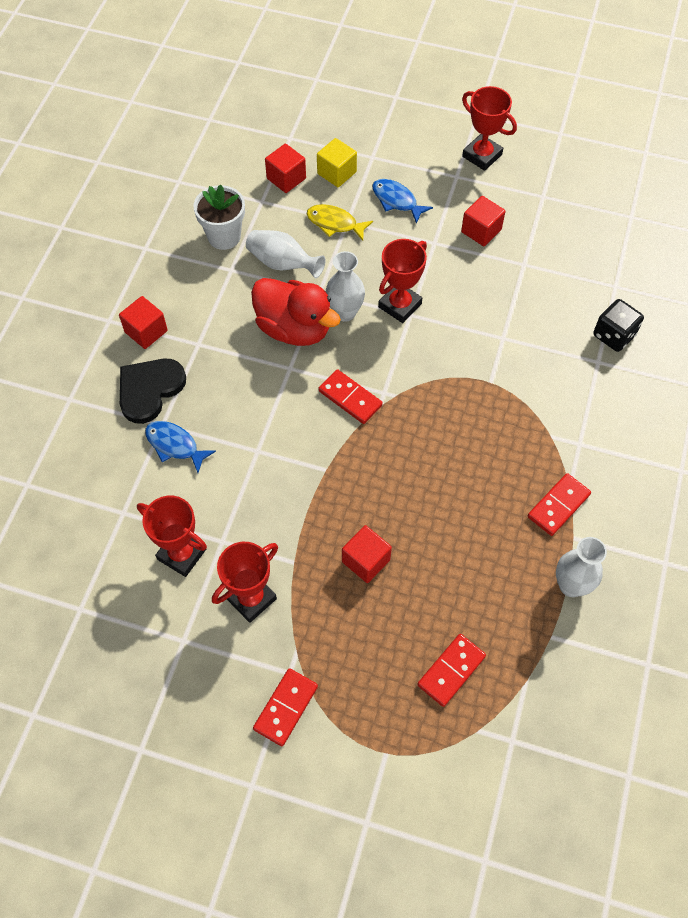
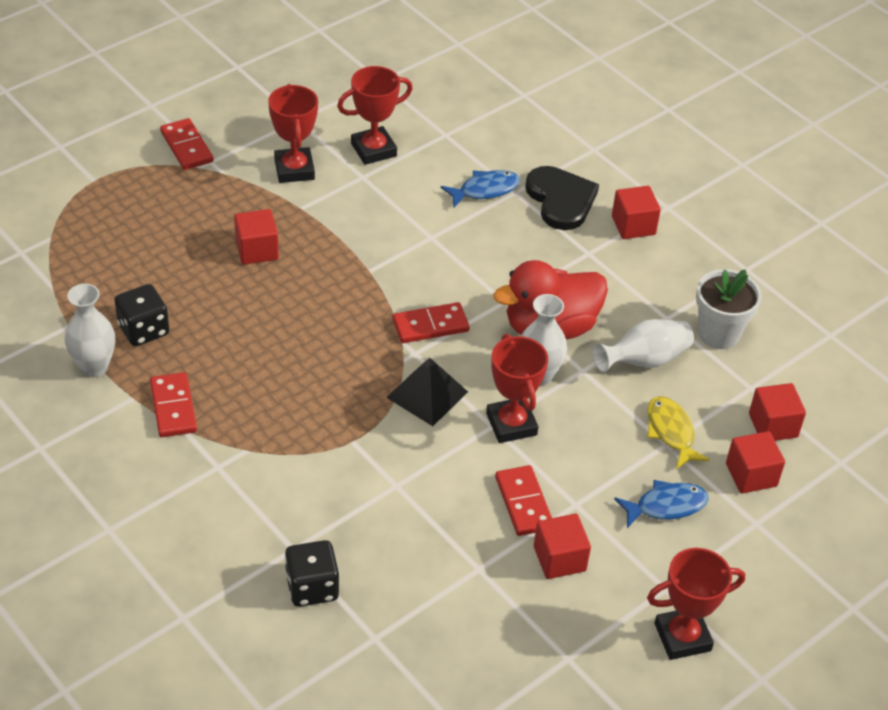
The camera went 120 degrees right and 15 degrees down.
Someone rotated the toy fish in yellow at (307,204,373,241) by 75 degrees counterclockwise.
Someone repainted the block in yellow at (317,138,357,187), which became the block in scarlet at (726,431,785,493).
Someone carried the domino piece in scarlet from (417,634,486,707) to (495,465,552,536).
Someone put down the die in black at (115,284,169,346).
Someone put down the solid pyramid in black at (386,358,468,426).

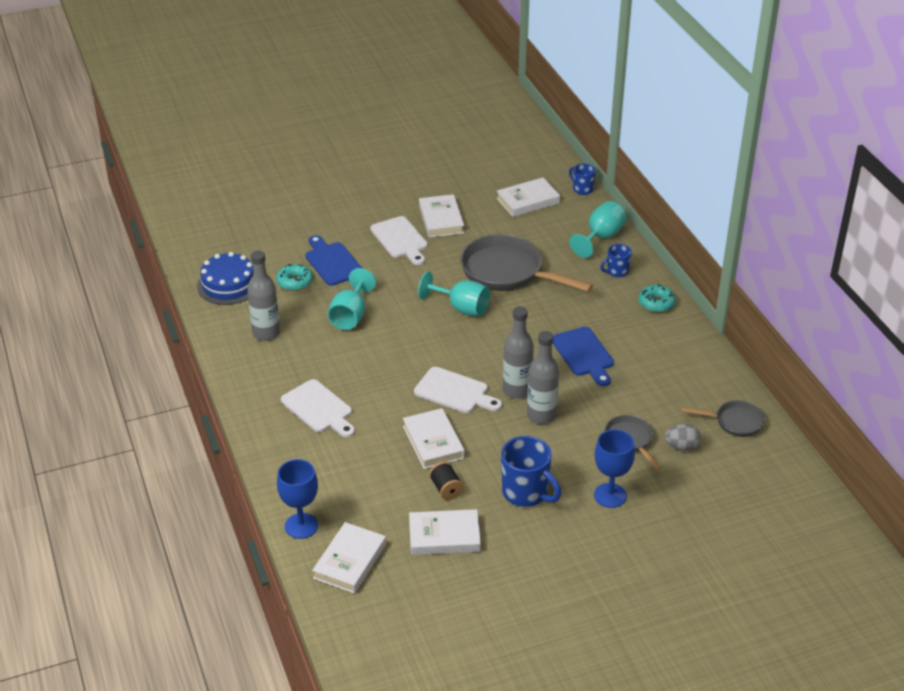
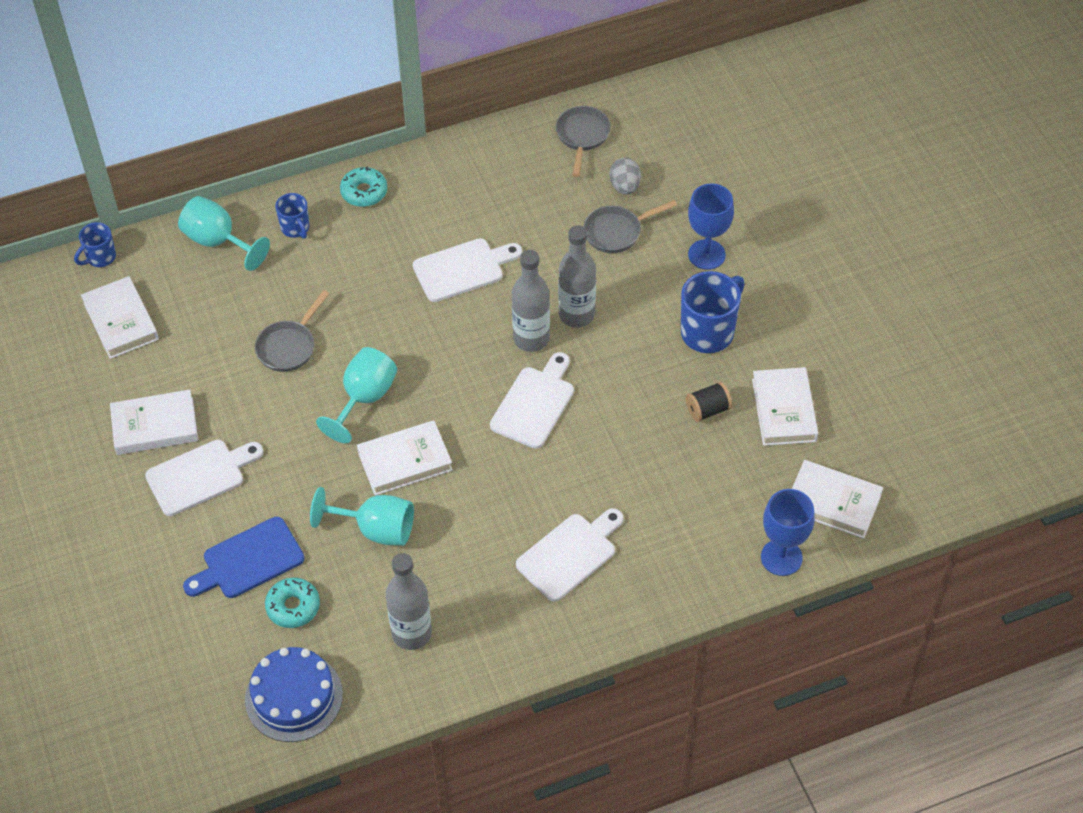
The camera went 90 degrees left and 15 degrees up.
Someone carried the hardcover in snow-white from (403,408,465,469) to (357,420,452,496).
Someone scaled the frying pan in grey at (460,234,593,292) by 0.52.
Someone repainted the cutting board in cobalt at (553,327,614,386), which became the cutting board in snow-white at (413,238,522,302).

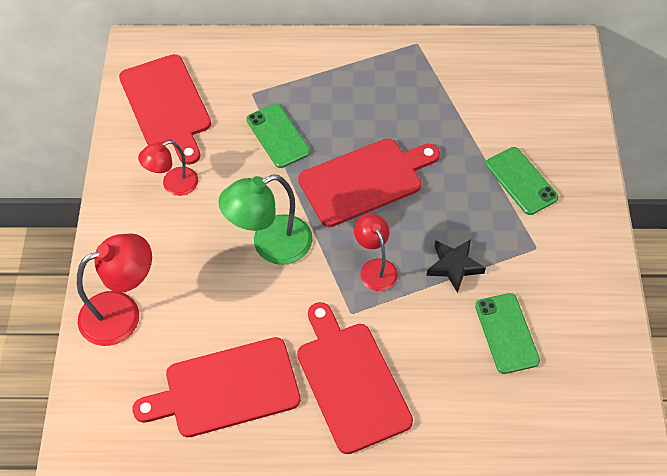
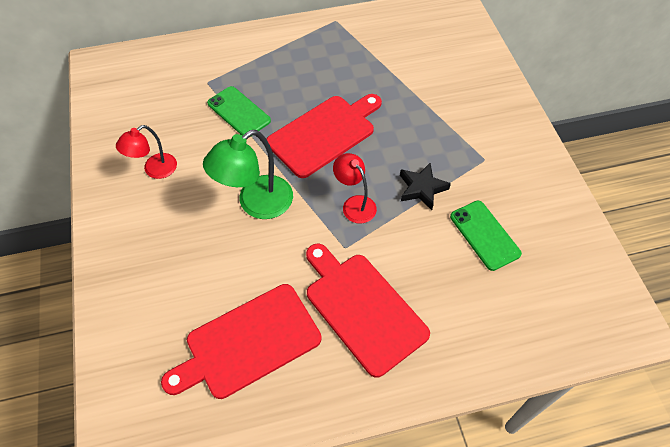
The camera went 15 degrees left and 0 degrees up.
Someone took away the reading lamp in scarlet at (77,233,152,346).
Someone took away the cutting board in scarlet at (119,54,211,165).
Someone took away the phone in leaf-green at (486,147,559,215).

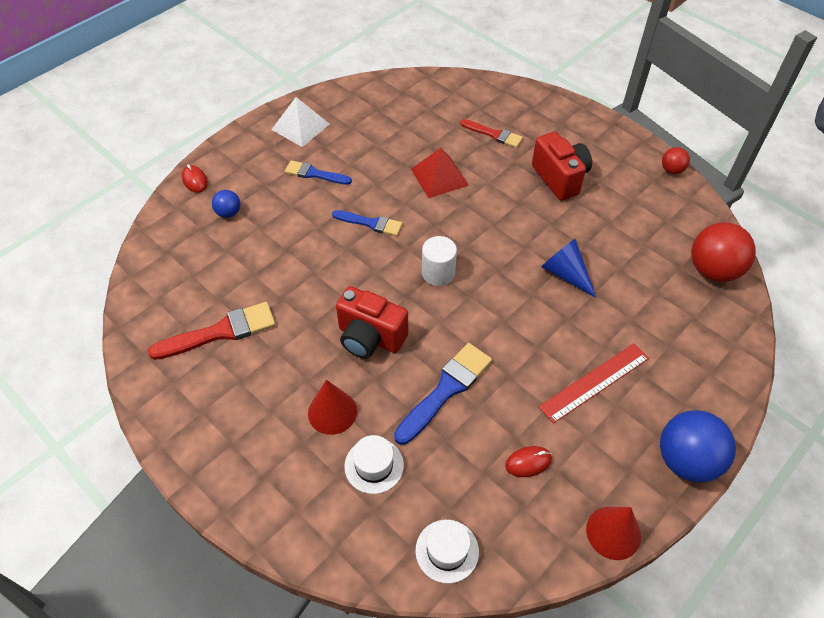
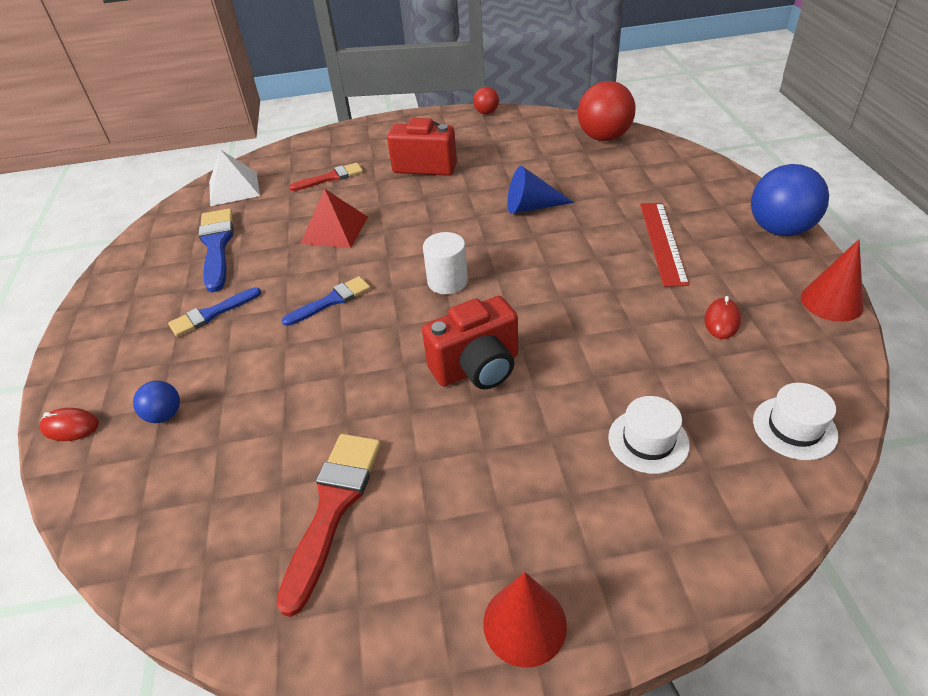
The camera went 50 degrees left and 10 degrees down.
Someone carried the solid pyramid in snow-white from (271,97,330,147) to (209,149,260,206).
Someone carried the solid cone in scarlet from (308,380,357,435) to (483,572,567,668).
Someone carried the brush in cobalt from (394,343,492,445) to (198,208,234,292).

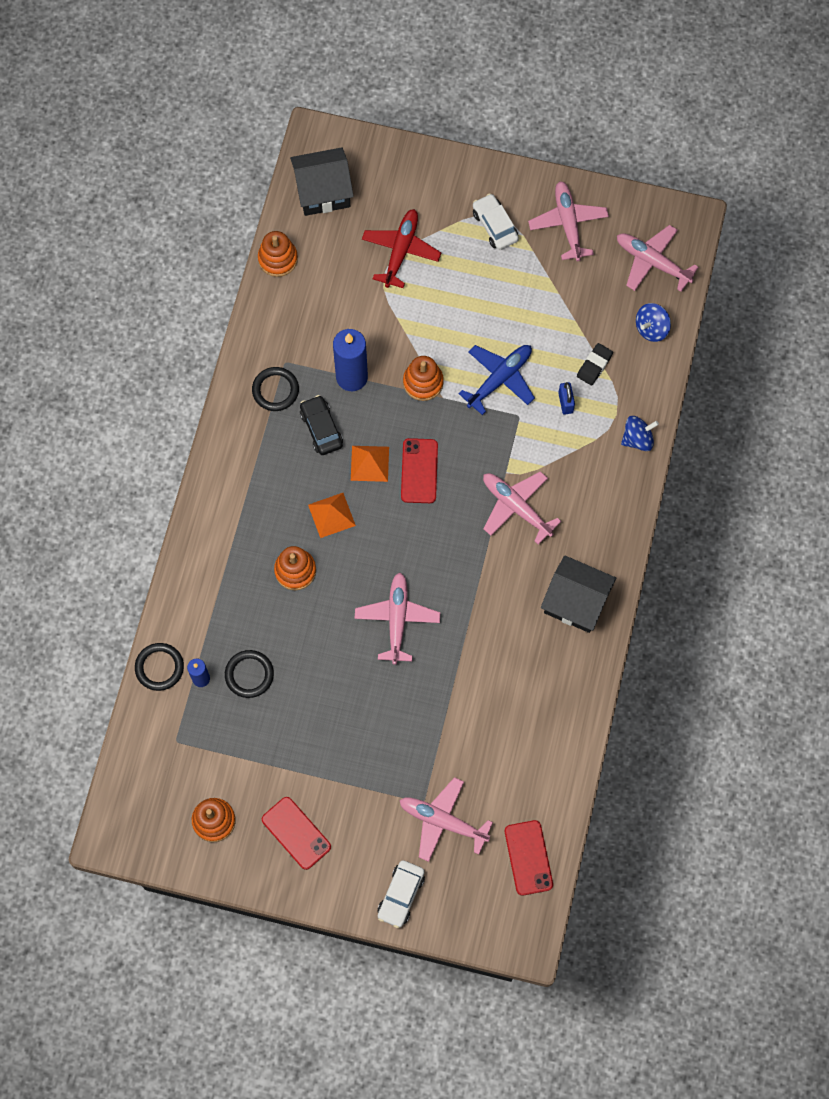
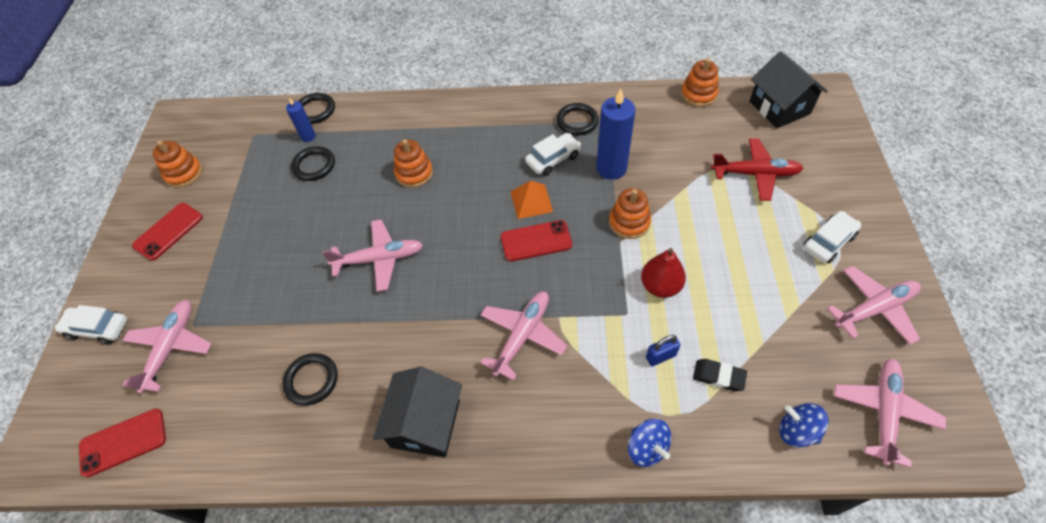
The camera went 80 degrees right and 15 degrees down.
Someone repainted the automobile in black at (300,395,343,455), which became the automobile in snow-white at (525,133,581,176).
Someone took away the solid pyramid in bright orange at (308,493,356,538).
Someone swapped the plane in cobalt at (458,345,535,415) for the toy pear in scarlet at (641,248,686,298).
Someone put down the ring in black at (282,353,338,406).

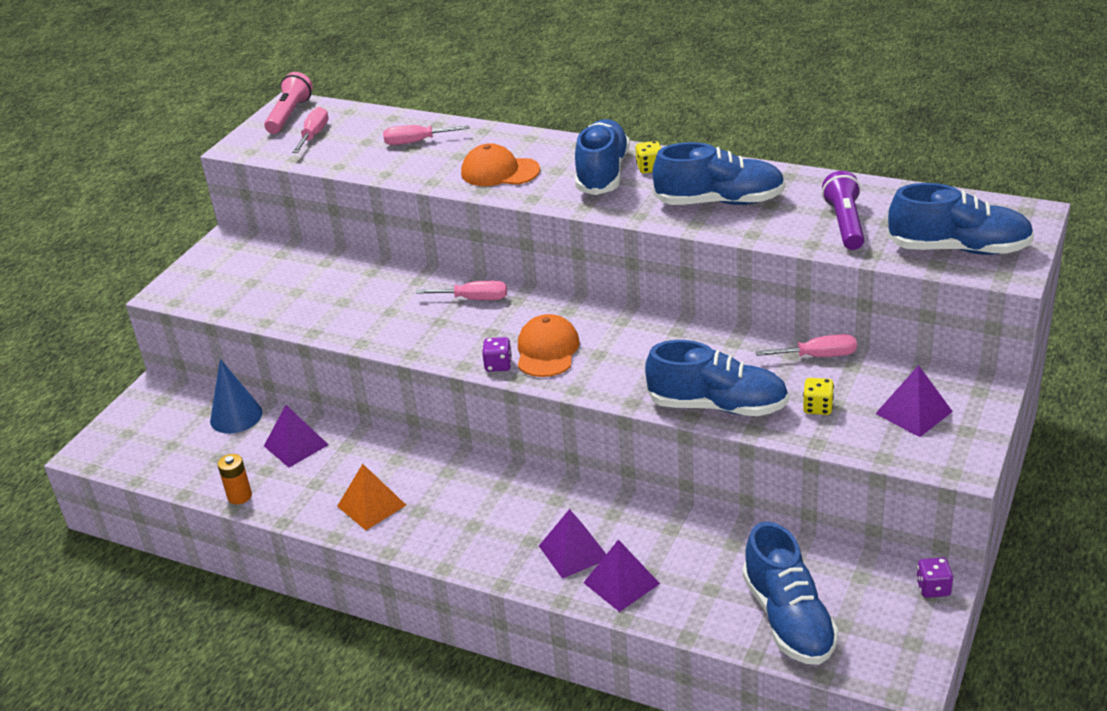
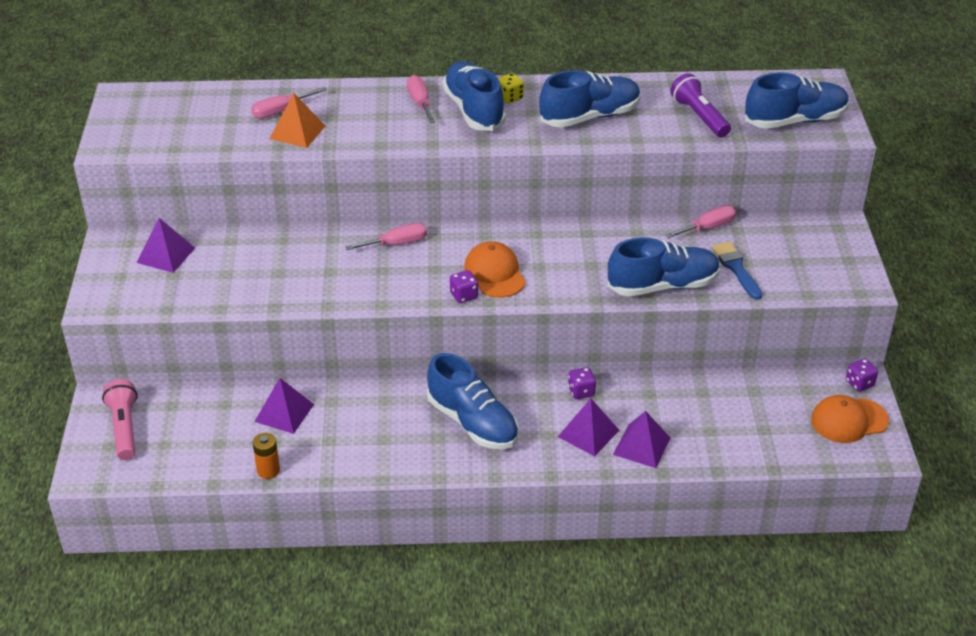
The camera went 30 degrees left and 5 degrees up.
Someone took away the solid cone in cobalt at (210,359,262,433).
Someone carried the pocket torch in pink from (264,72,313,134) to (102,379,138,460).
Someone carried the hand screwdriver in pink from (292,107,328,153) to (407,75,435,123).
Someone carried the solid pyramid in bright orange from (337,464,406,530) to (270,93,326,148).
Someone carried the peaked cap in bright orange from (461,143,540,186) to (811,395,889,443).
Someone carried the sneaker in cobalt from (742,522,838,665) to (427,353,519,449).
Someone swapped the die in yellow at (803,378,834,415) for the brush in cobalt at (712,241,762,300).
Someone carried the solid pyramid in purple from (875,365,953,437) to (137,218,195,273).
Someone put down the die in purple at (568,367,596,399).

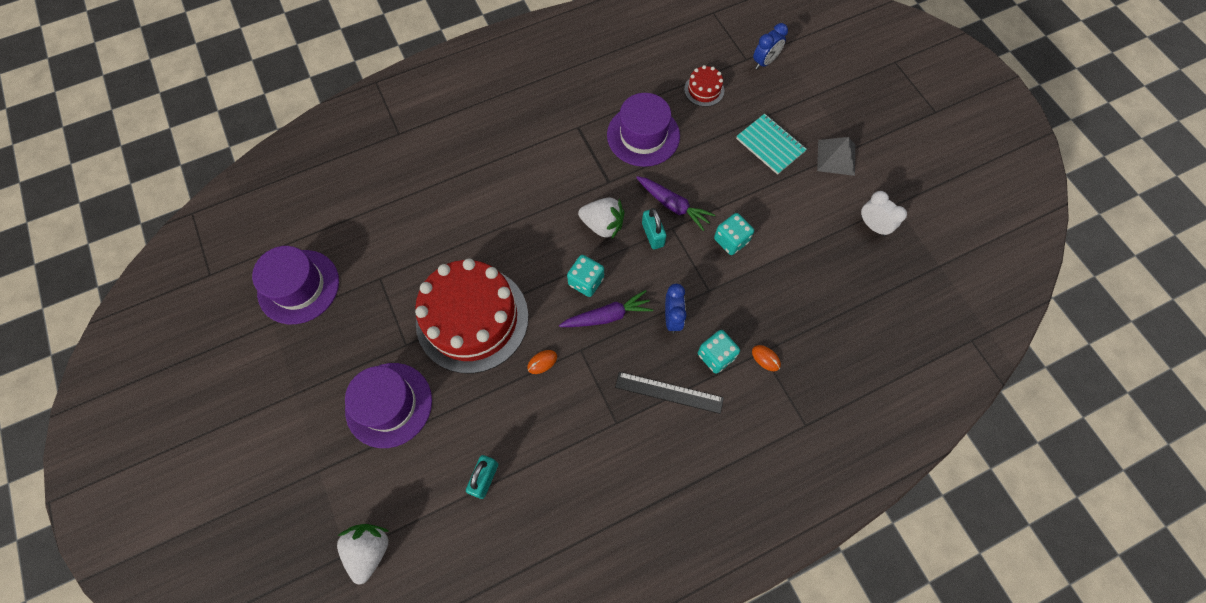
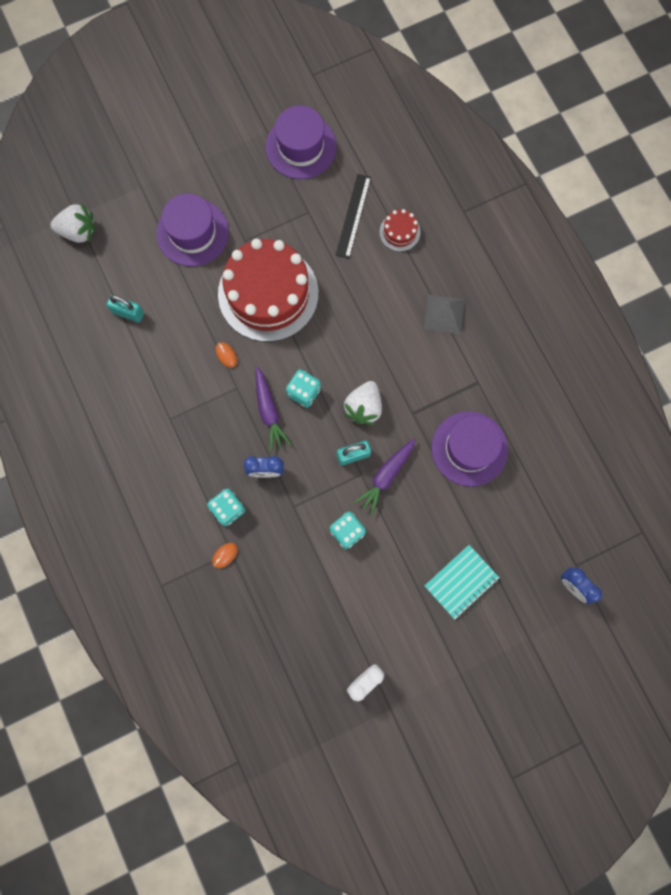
The camera went 90 degrees right and 10 degrees up.
Someone carried the ruler in black from (615,372,724,414) to (336,174,371,259).
Someone carried the gateau in scarlet from (684,65,724,107) to (380,209,421,252).
Someone carried the solid pyramid in grey from (817,137,855,176) to (424,294,465,334).

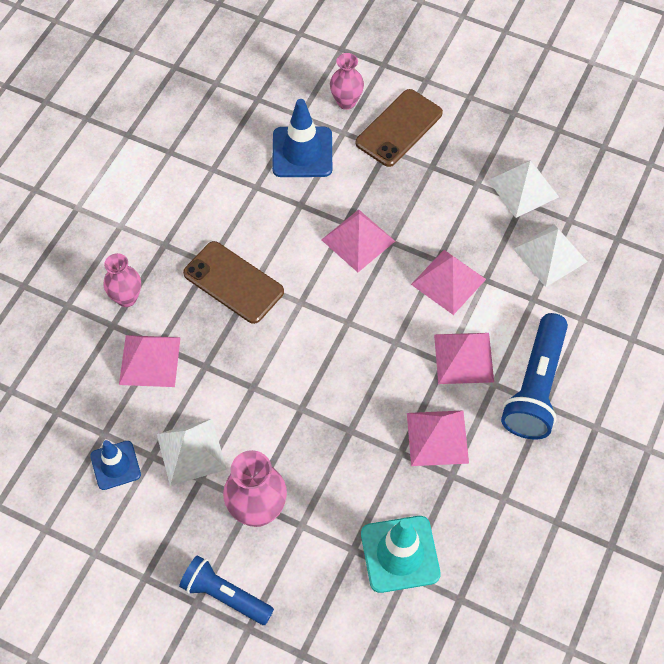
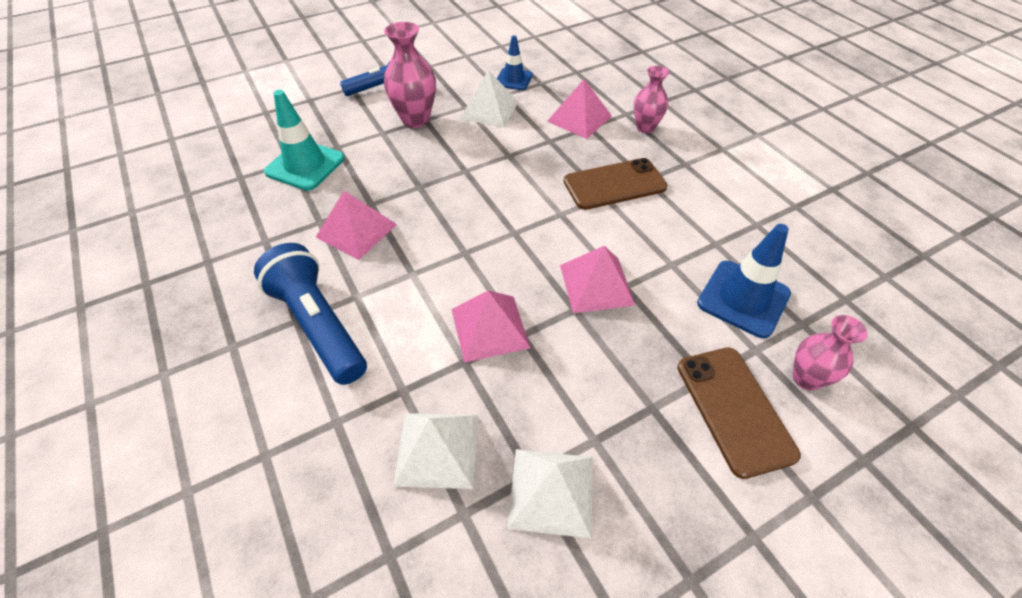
The camera went 125 degrees right and 10 degrees down.
Someone took away the solid pyramid in pink at (434,333,494,384).

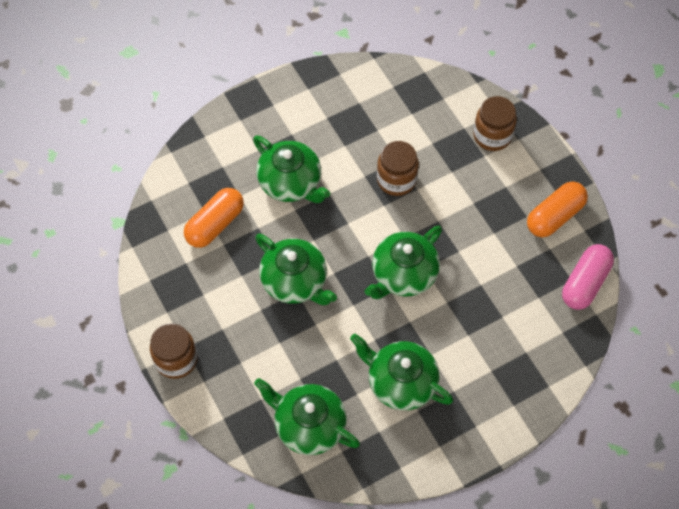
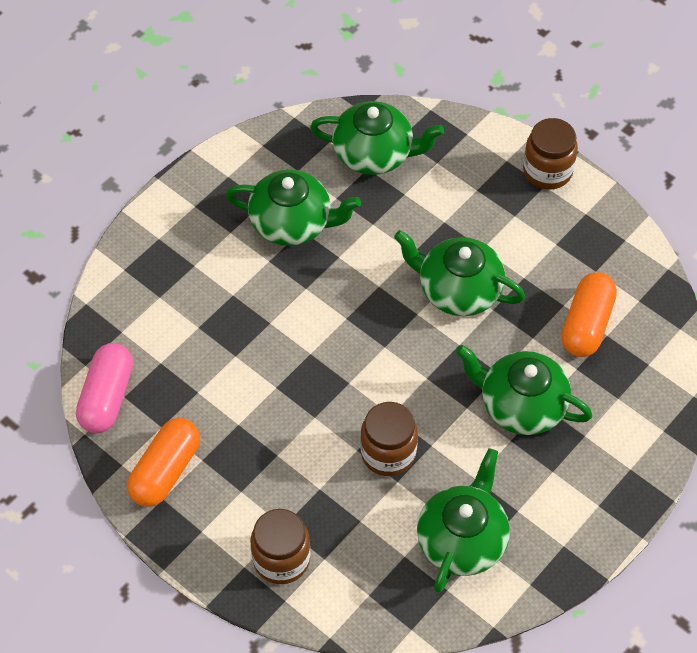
The camera went 160 degrees right and 5 degrees down.
Someone carried the teapot in leaf-green from (365,225,442,299) to (417,448,510,593).

